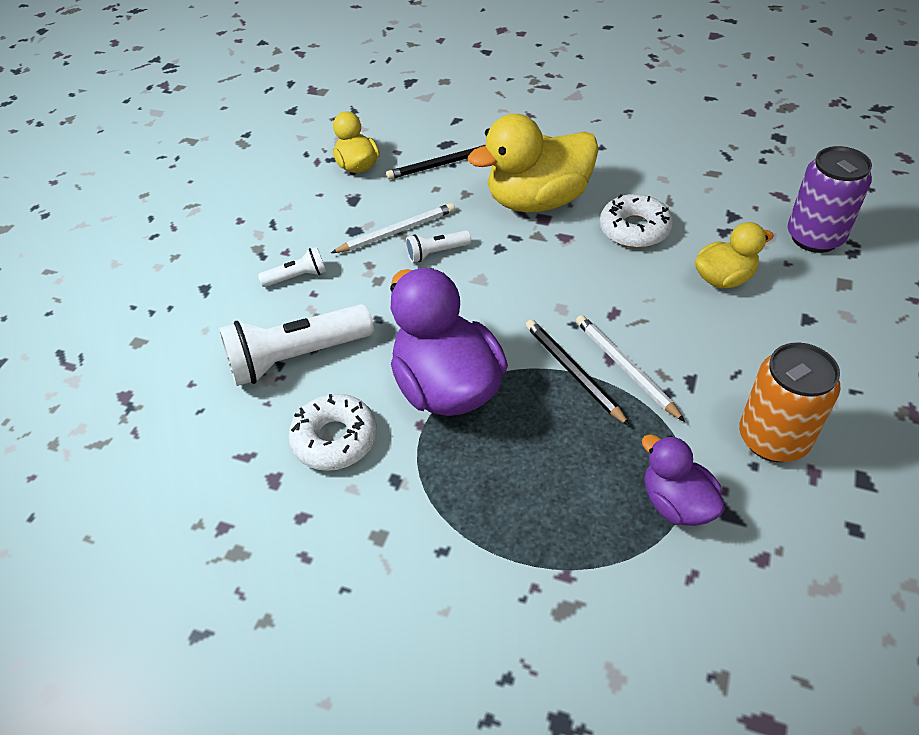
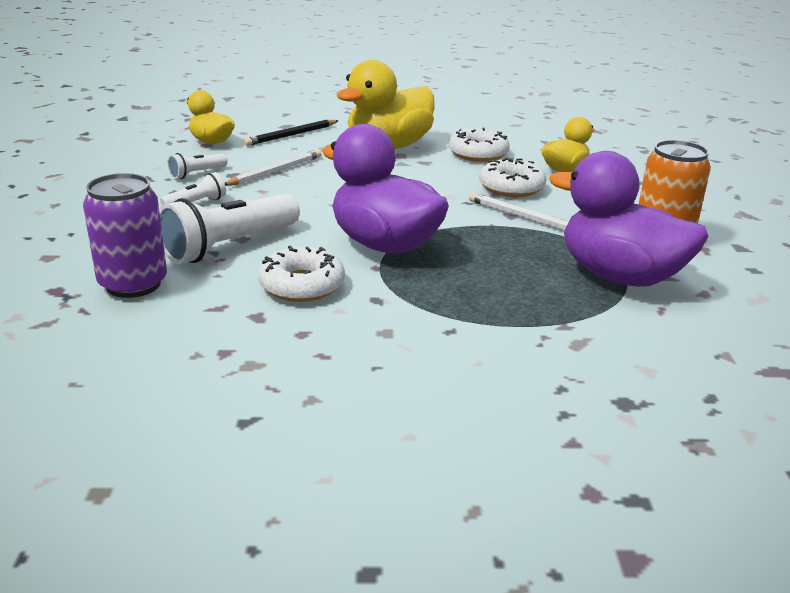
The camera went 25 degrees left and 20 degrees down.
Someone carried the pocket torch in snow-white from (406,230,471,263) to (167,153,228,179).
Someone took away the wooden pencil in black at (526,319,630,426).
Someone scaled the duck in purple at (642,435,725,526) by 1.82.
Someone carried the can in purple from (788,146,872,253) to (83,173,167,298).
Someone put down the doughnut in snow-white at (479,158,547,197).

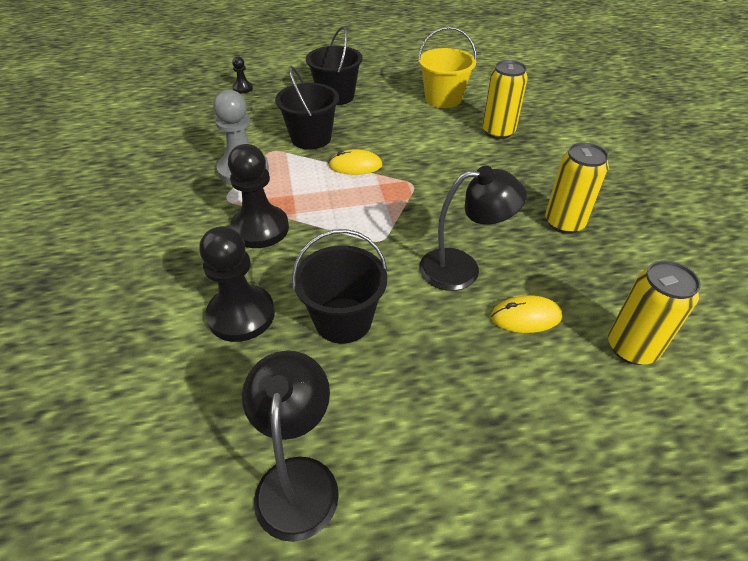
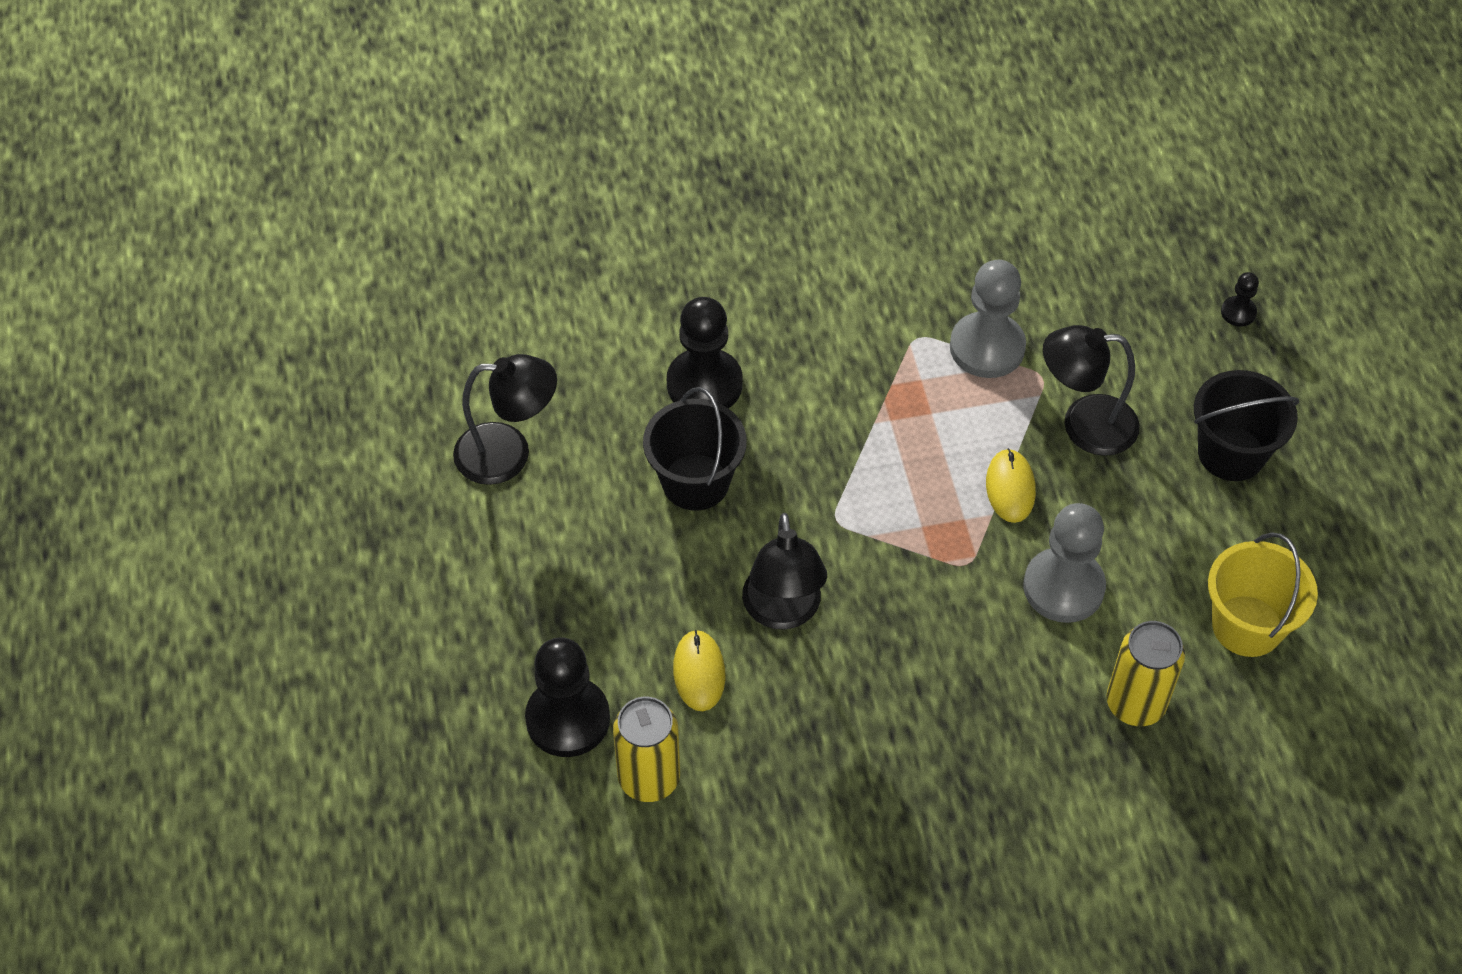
The camera went 90 degrees right and 10 degrees up.
Someone carried the chess pawn in black from (228,144,289,248) to (525,637,610,757).
Someone swapped the bucket in black at (275,66,339,150) for the reading lamp in black at (1043,325,1140,456).
Someone took away the can in yellow at (545,142,609,234).
Someone put down the chess pawn in grey at (1023,503,1106,623).

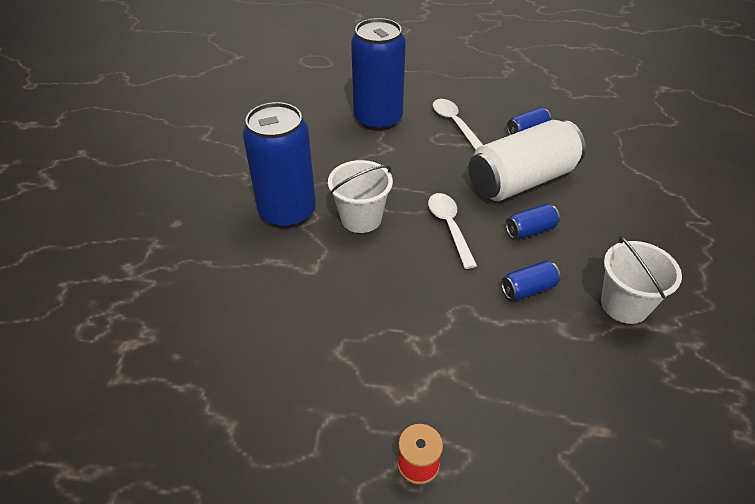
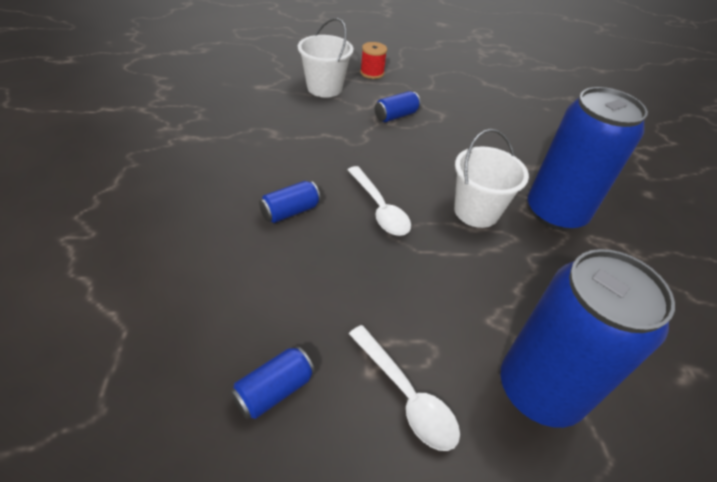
The camera went 165 degrees right and 0 degrees up.
Someone took away the can in snow-white at (469,120,586,201).
Someone carried the can in cobalt from (501,261,561,300) to (375,91,421,122).
Someone carried the bucket in snow-white from (601,236,682,324) to (298,18,353,98).

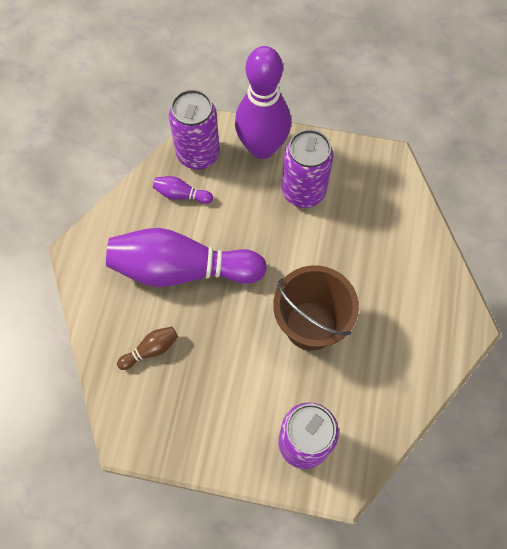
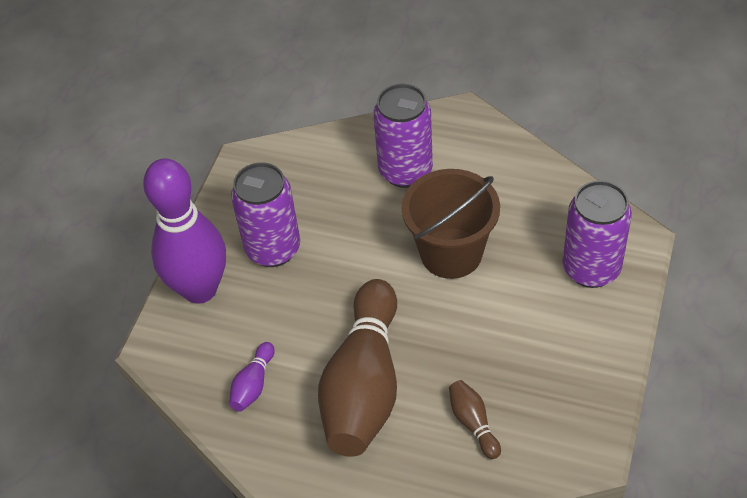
The camera went 80 degrees left and 15 degrees down.
Someone repainted the bowling pin in purple at (106,228,267,287), which became the bowling pin in brown at (318,279,397,457).
Someone carried the can in purple from (169,89,220,170) to (373,83,433,188).

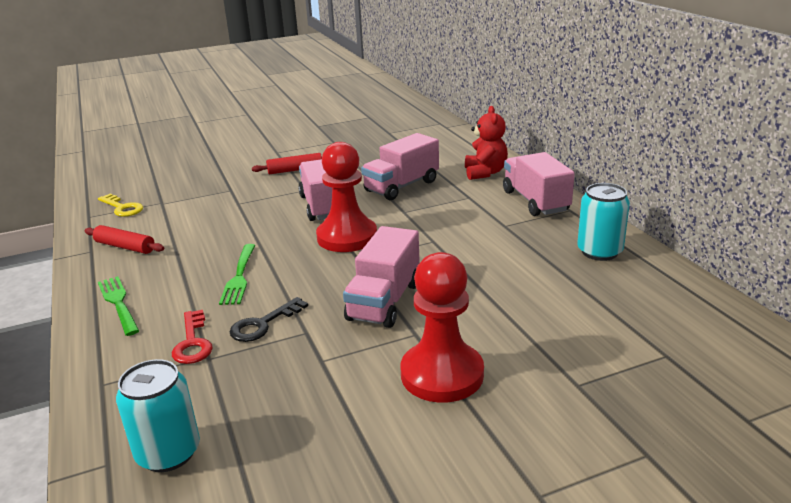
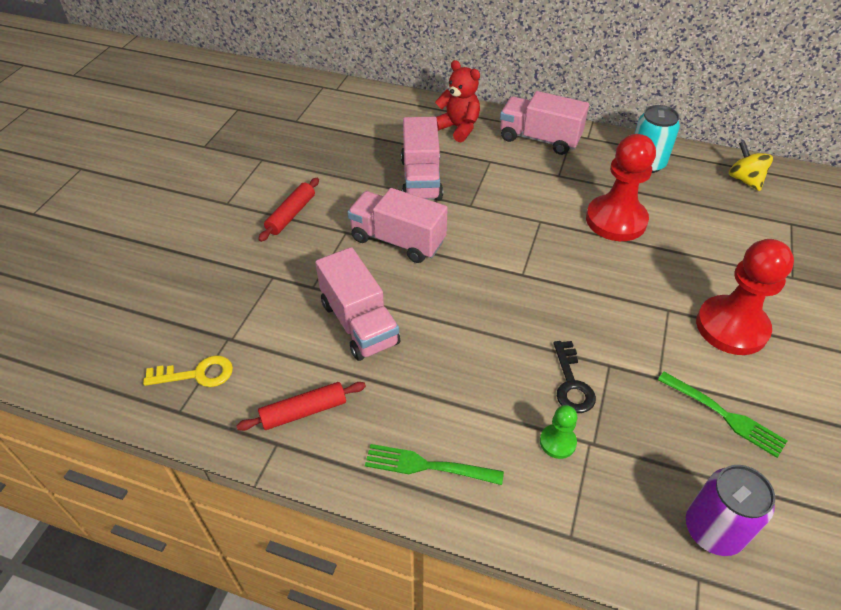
The camera went 50 degrees left and 20 degrees up.
Someone repainted the can in aqua at (116,359,200,472), which became the can in purple at (686,465,775,556).
Someone swapped the latchkey in scarlet at (172,310,213,364) for the chess pawn in leaf-green at (540,405,577,459).
Someone carried the table fork in leaf-green from (219,244,255,305) to (658,372,787,458).
Someone carried the chess pawn in scarlet from (316,142,377,252) to (586,134,656,241).
Someone carried the truck in pink from (343,226,420,328) to (315,247,400,361).
Someone put down the toy top in yellow at (729,141,773,191).

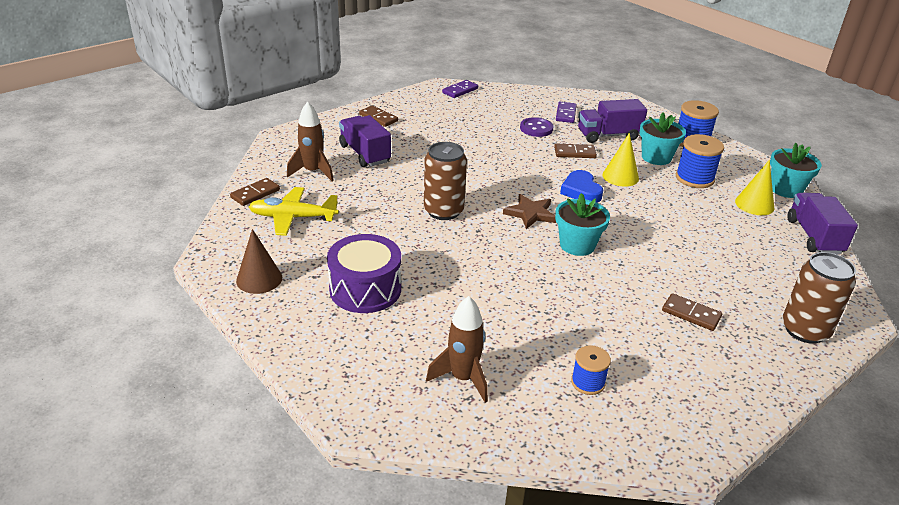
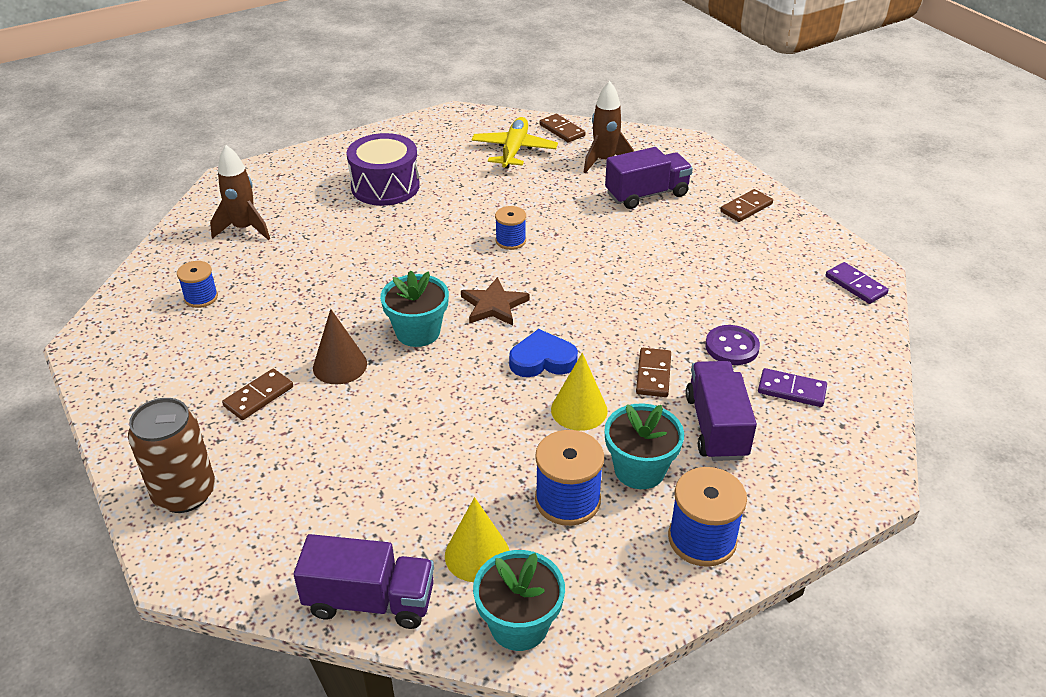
The camera went 100 degrees right and 5 degrees up.
Someone carried the solid cone in brown from (236,229,282,294) to (313,309,367,384).
Someone swapped the can in brown at (424,142,467,220) for the reel of thread in cobalt at (495,206,526,250).

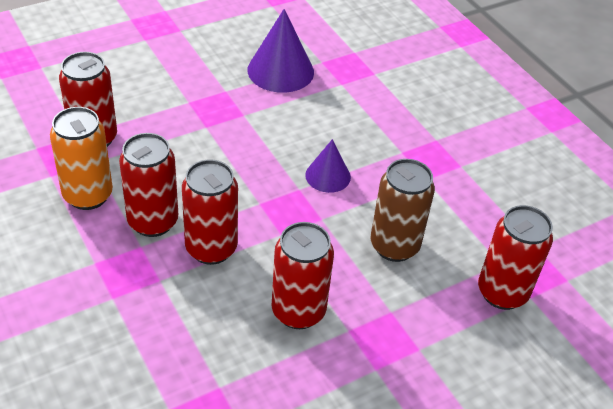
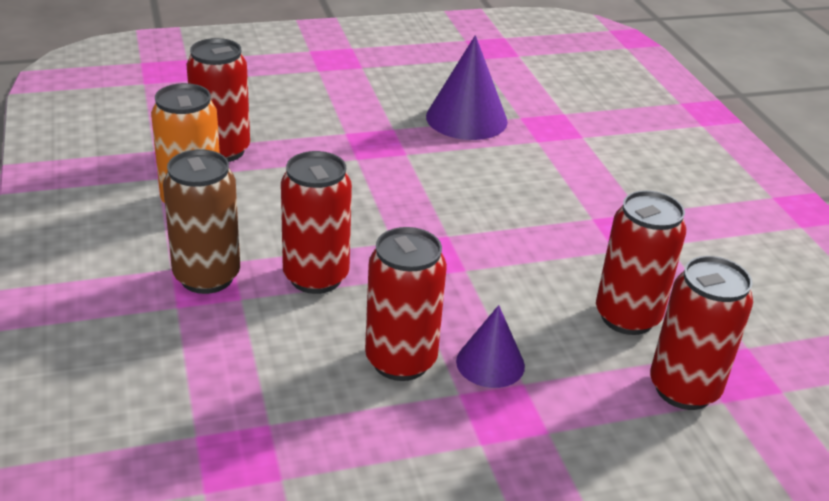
The camera went 15 degrees right and 10 degrees down.
Someone carried the can in scarlet from (119,133,178,237) to (596,190,686,335).
Someone carried the solid cone in purple from (305,139,351,193) to (456,305,525,388).
Someone carried the can in brown from (371,159,435,262) to (163,149,240,294).

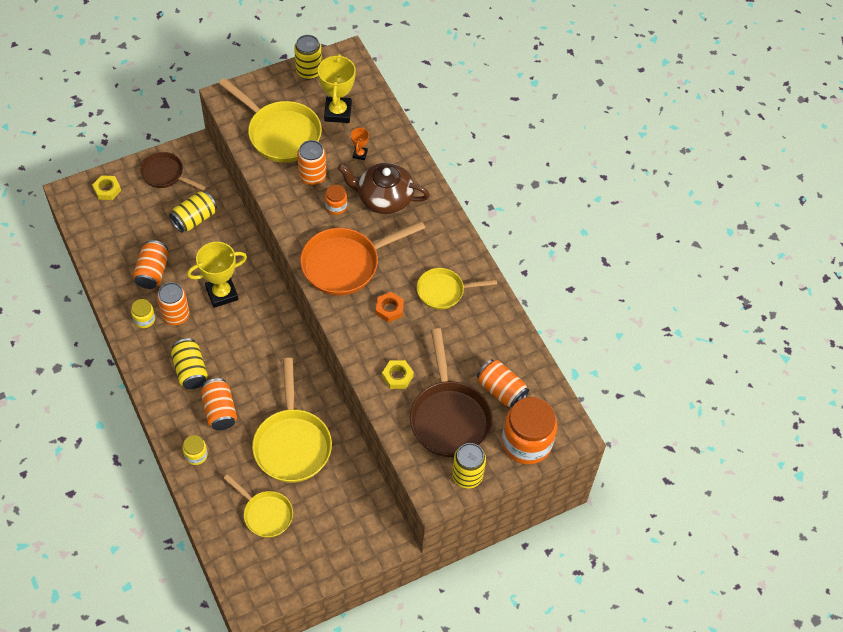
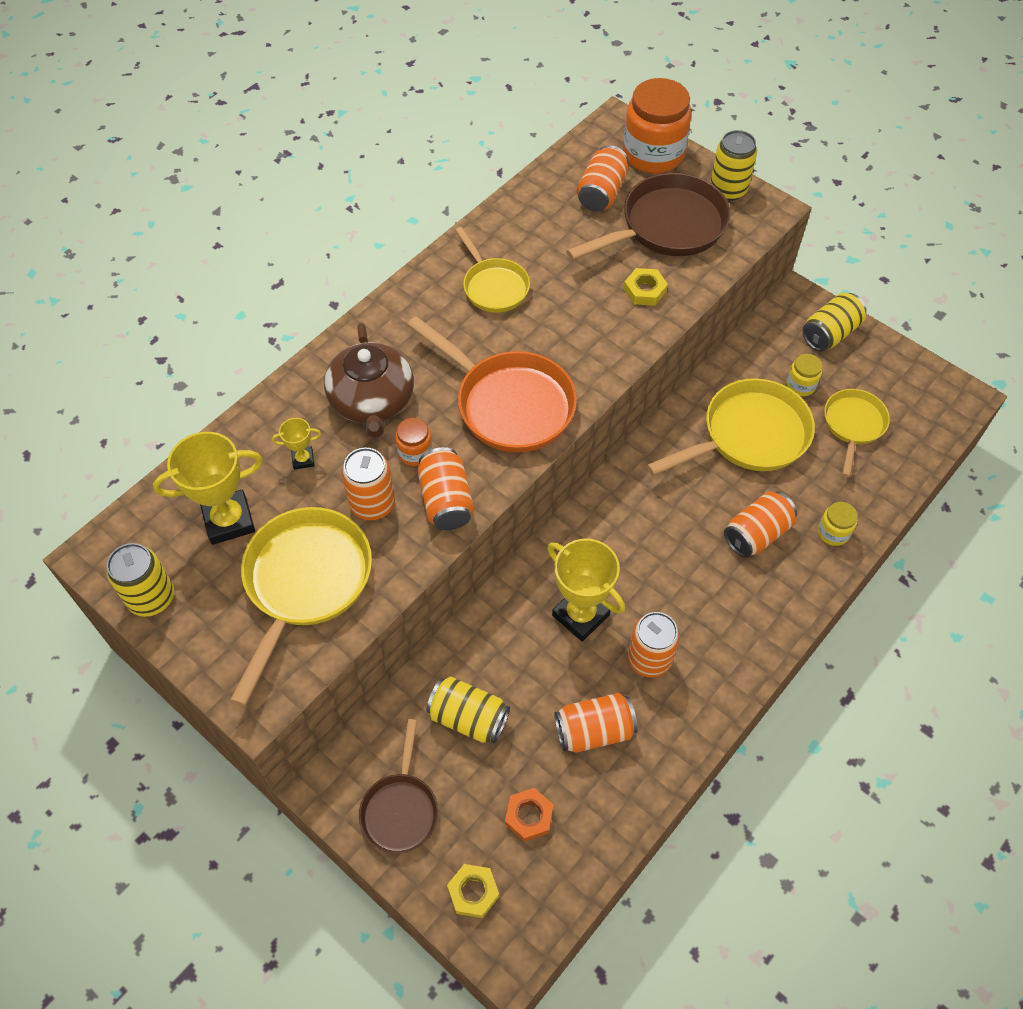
The camera went 110 degrees left and 0 degrees up.
Someone carried the jam jar in yellow from (131,299,155,328) to (786,354,822,396).
Someone carried the can in yellow from (171,338,208,389) to (802,293,866,351).
Someone repainted the award cup in bright orange at (351,127,369,160), which became the award cup in yellow at (272,418,321,470).
Someone carried the hex nut in bright orange from (376,292,404,322) to (505,788,554,842).
Someone put down the can in bright orange at (417,447,474,530).

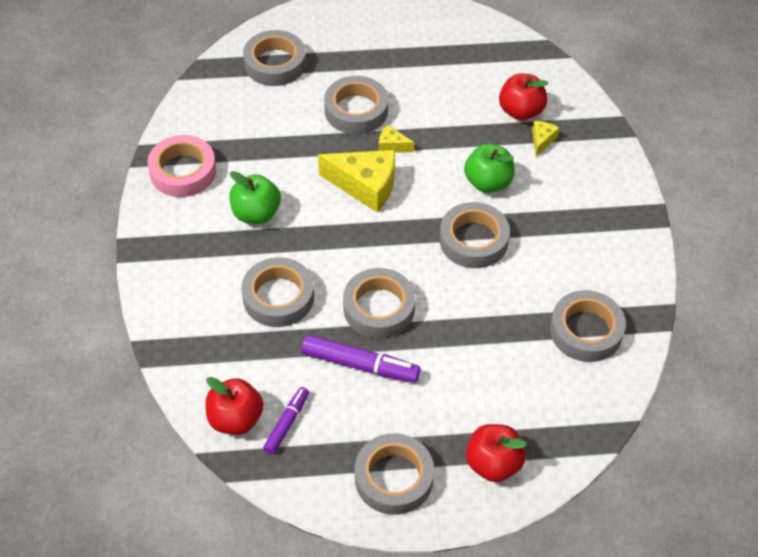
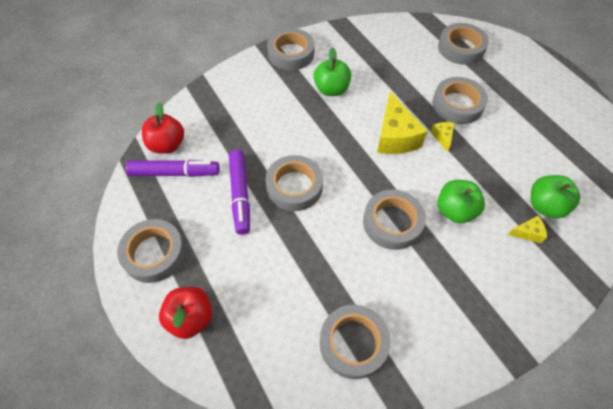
The camera went 65 degrees right and 5 degrees up.
Someone took away the tape in pink at (147,135,216,197).
Someone carried the tape in grey from (241,257,314,327) to (267,28,314,70).
Someone scaled the marker in purple at (263,387,309,454) by 1.60.
Someone repainted the apple fruit in scarlet at (499,73,549,121), which became the apple fruit in leaf-green at (531,175,580,219).

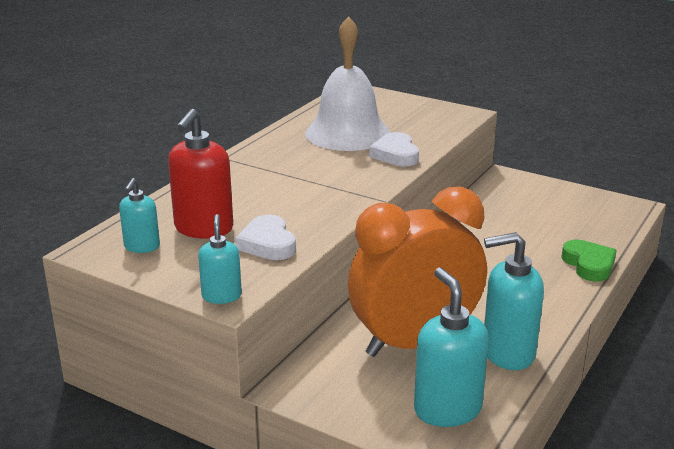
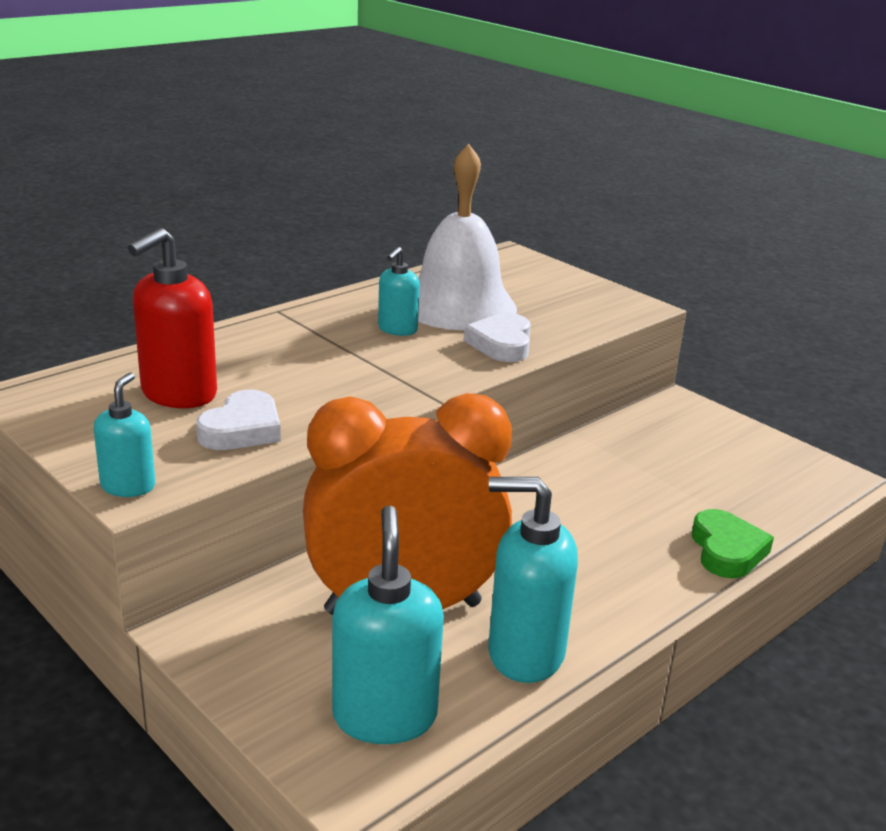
The camera went 15 degrees right and 0 degrees up.
Someone carried the soap pump in aqua from (119,178,160,253) to (378,247,420,336).
Someone rotated the love heart in snow-white at (235,215,296,260) by 150 degrees counterclockwise.

